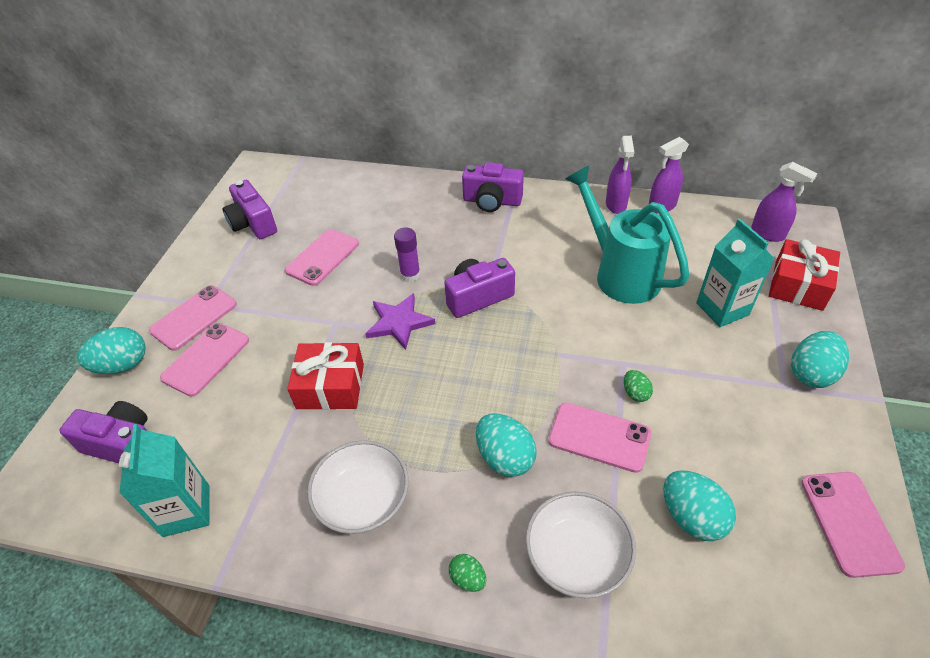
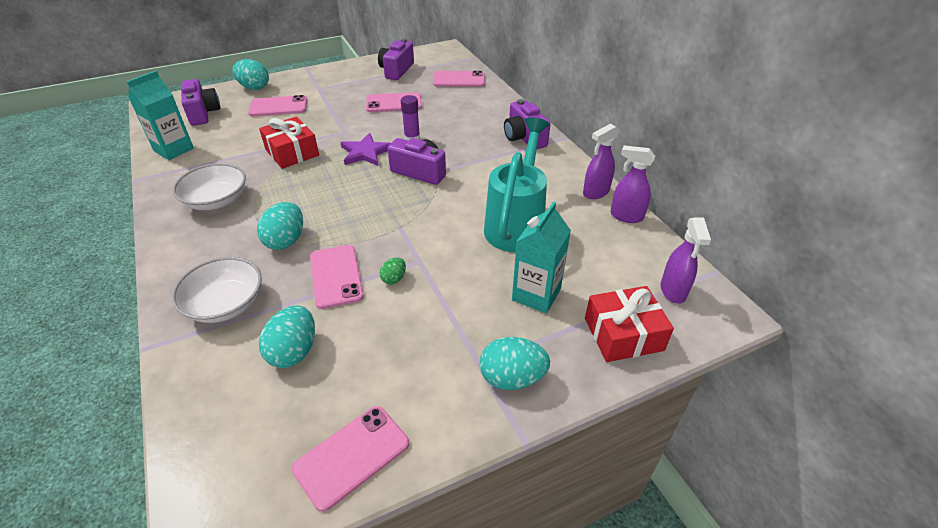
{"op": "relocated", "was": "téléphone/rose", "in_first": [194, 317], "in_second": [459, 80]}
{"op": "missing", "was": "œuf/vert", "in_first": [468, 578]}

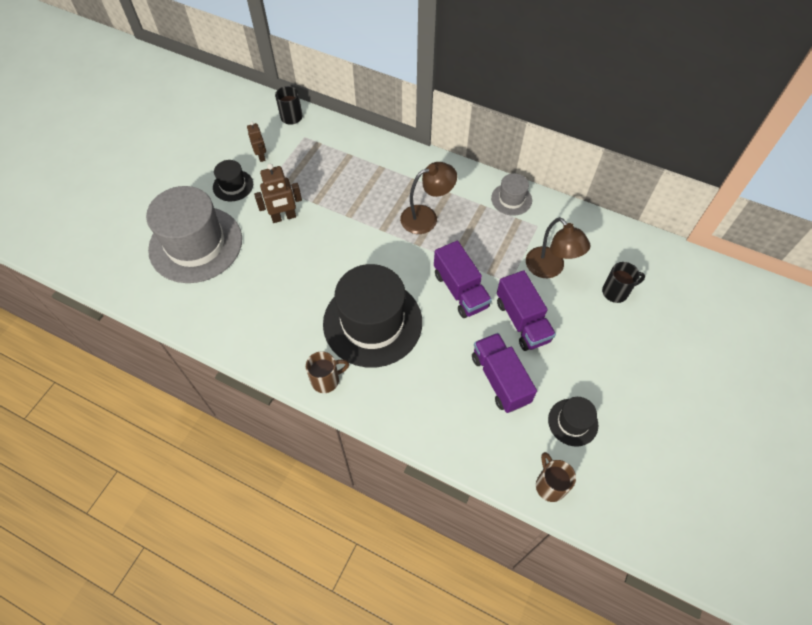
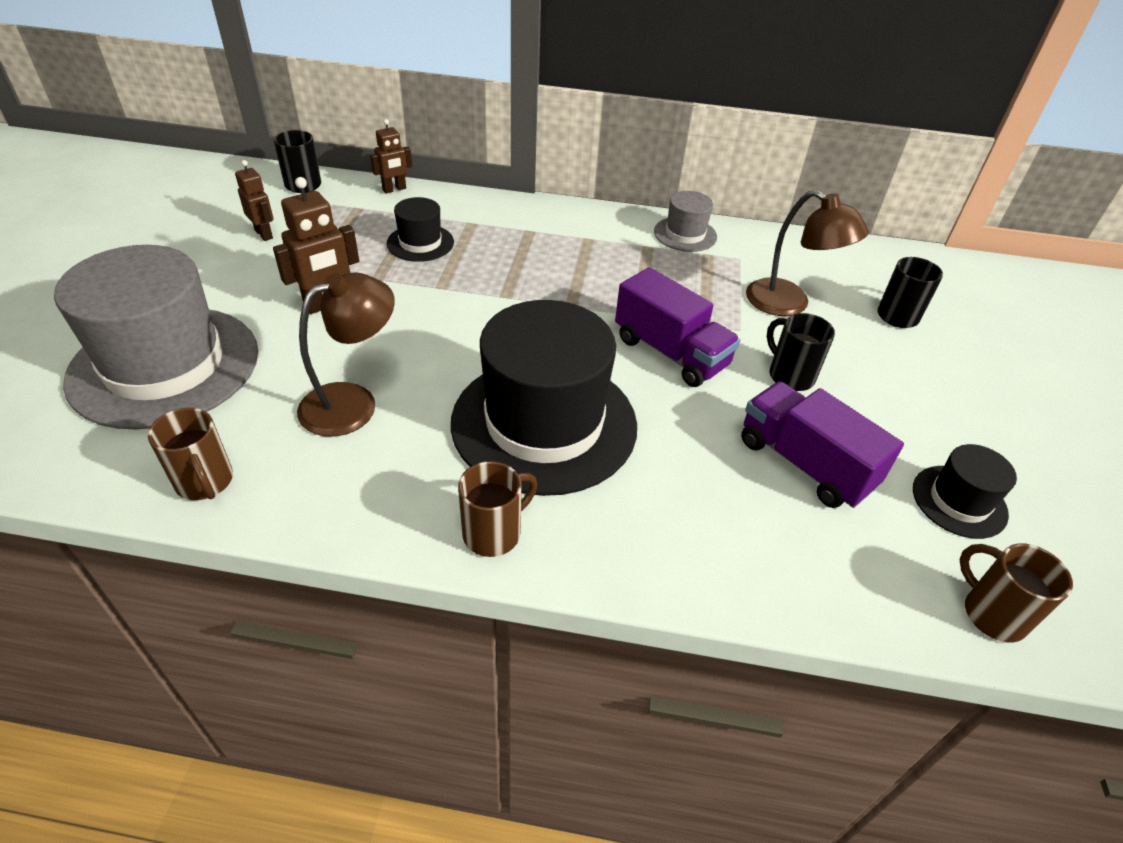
{"op": "relocated", "was": "chapeau/noir", "in_first": [233, 185], "in_second": [420, 243]}
{"op": "relocated", "was": "lampe/marron", "in_first": [426, 217], "in_second": [353, 402]}
{"op": "exchanged", "was": "camion/violet", "now": "tasse/noir", "in_first": [522, 321], "in_second": [789, 375]}
{"op": "appeared", "now": "tasse/marron", "in_second": [205, 482]}
{"op": "appeared", "now": "robot/marron", "in_second": [394, 189]}

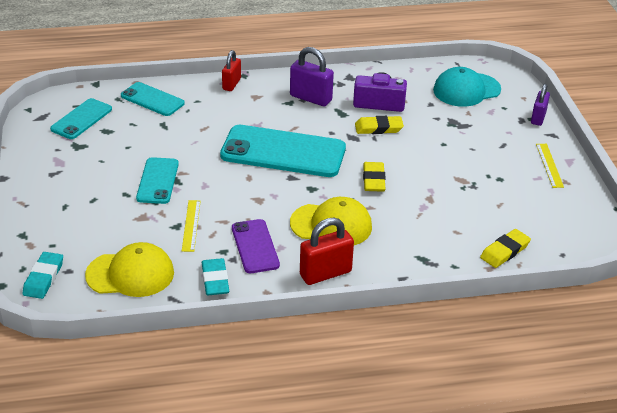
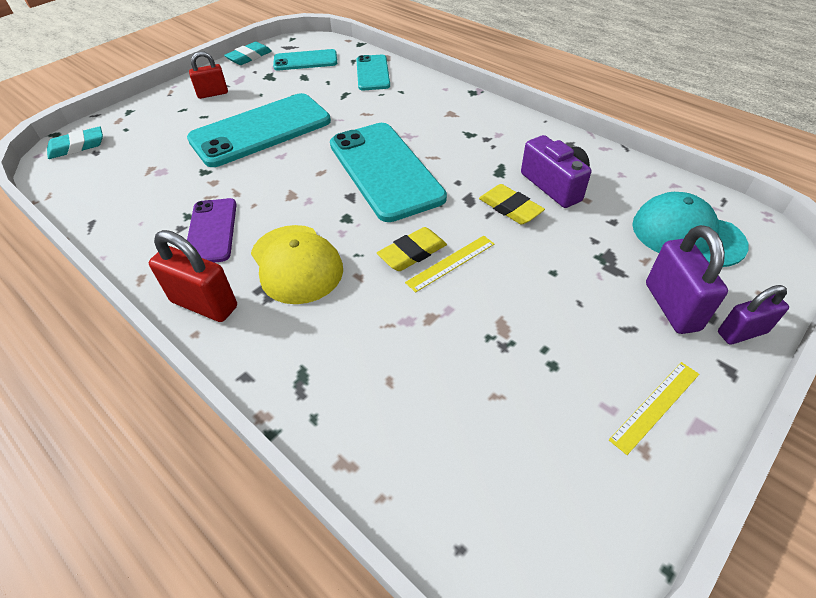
{"op": "missing", "was": "casquette/jaune", "in_first": [130, 274]}
{"op": "size", "was": "téléphone/turquoise", "in_first": [158, 181], "in_second": [261, 130], "ratio": 1.8}
{"op": "relocated", "was": "règle/jaune", "in_first": [191, 225], "in_second": [451, 263]}
{"op": "relocated", "was": "gomme/turquoise", "in_first": [215, 280], "in_second": [249, 57]}
{"op": "relocated", "was": "cadenas/rouge", "in_first": [231, 84], "in_second": [213, 94]}
{"op": "spun", "was": "téléphone/violet", "in_first": [255, 246], "in_second": [211, 231], "clockwise": -45}
{"op": "relocated", "was": "cadenas/violet", "in_first": [310, 98], "in_second": [671, 306]}
{"op": "missing", "was": "gomme/jaune", "in_first": [504, 251]}

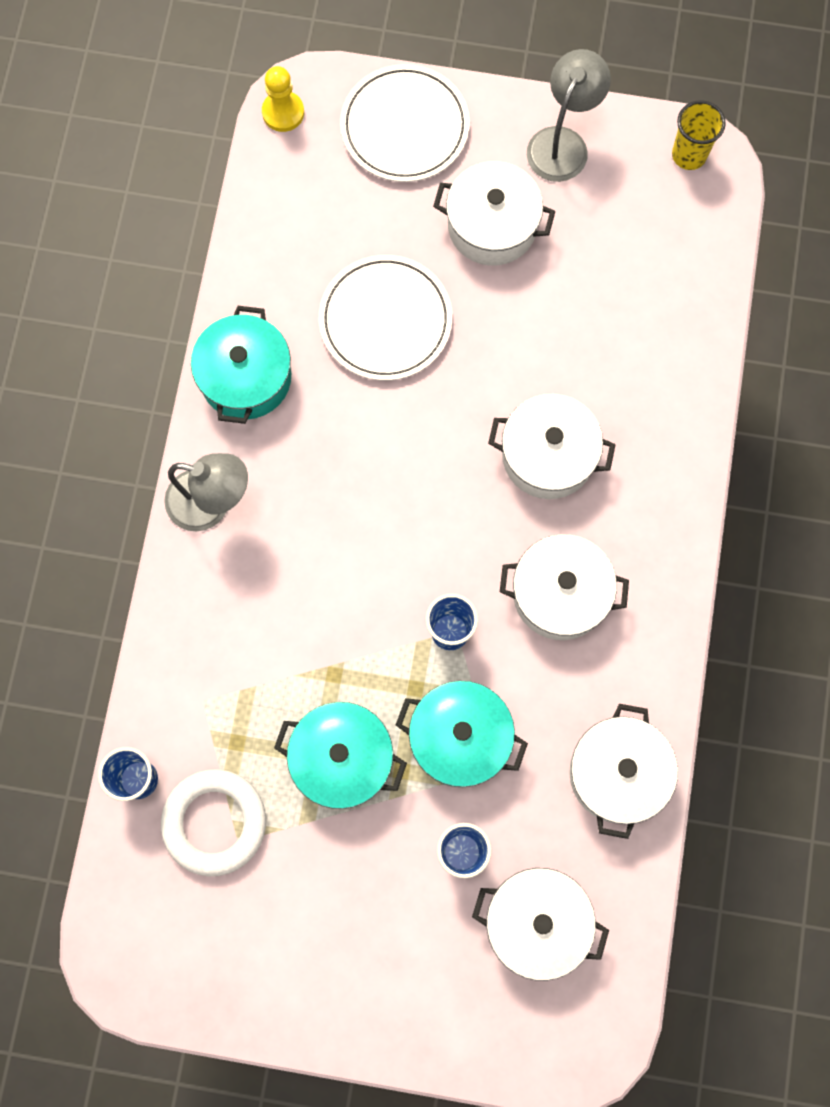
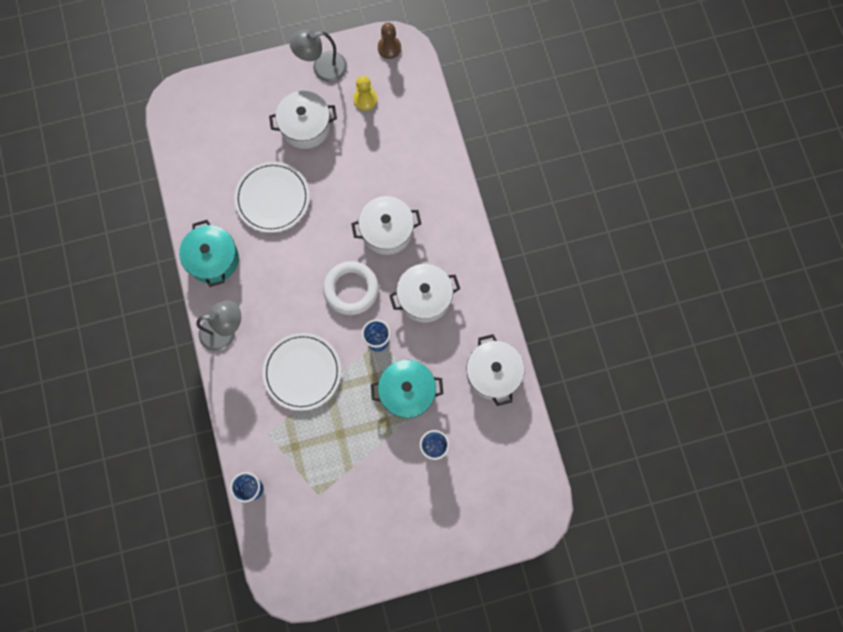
{"op": "relocated", "was": "anneau/blanc", "in_first": [214, 823], "in_second": [351, 289]}
{"op": "relocated", "was": "pion/jaune", "in_first": [283, 112], "in_second": [365, 99]}
{"op": "missing", "was": "marmite/turquoise", "in_first": [342, 759]}
{"op": "relocated", "was": "assiette/blanc", "in_first": [404, 127], "in_second": [302, 372]}
{"op": "missing", "was": "marmite/blanc", "in_first": [536, 922]}
{"op": "spun", "was": "lampe/gris", "in_first": [562, 143], "in_second": [322, 68], "clockwise": -105}
{"op": "exchanged", "was": "gobelet/jaune", "now": "pion/marron", "in_first": [689, 155], "in_second": [389, 48]}

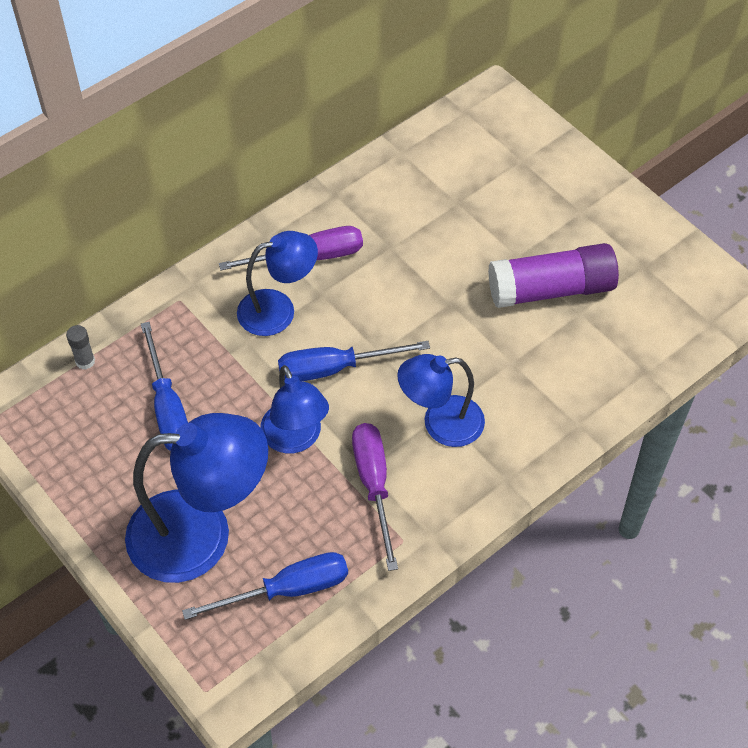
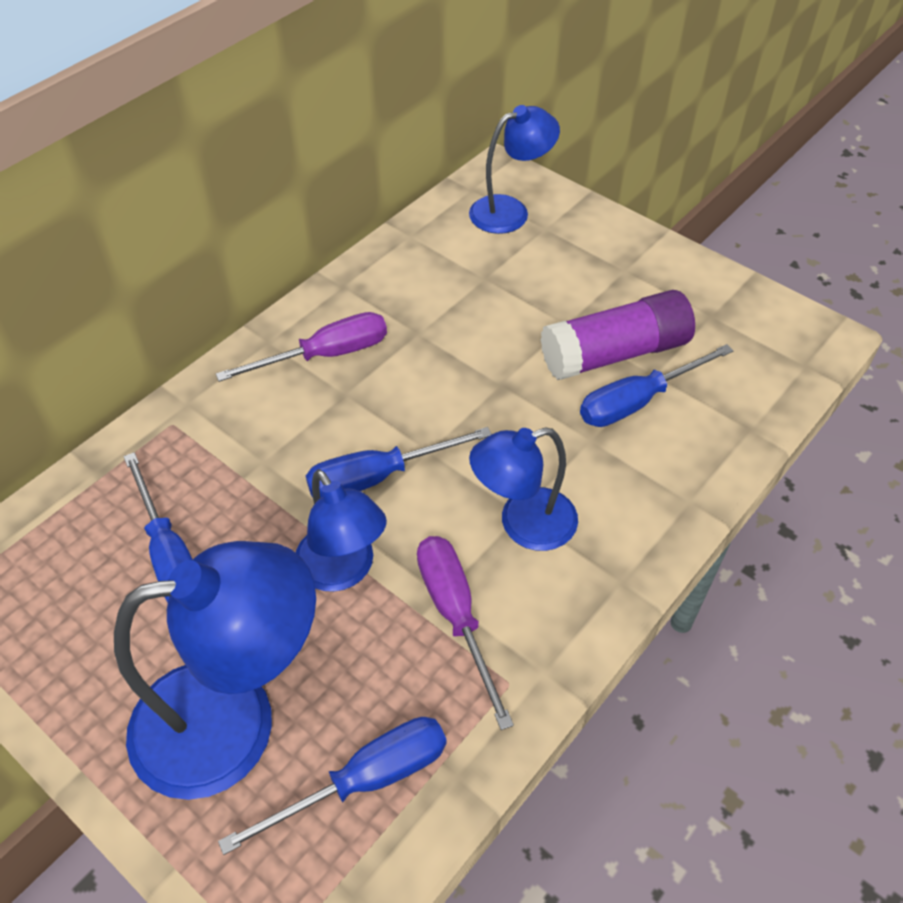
{"op": "missing", "was": "bâton de colle/gris", "in_first": [85, 361]}
{"op": "relocated", "was": "lampe/bleu", "in_first": [278, 309], "in_second": [510, 211]}
{"op": "appeared", "now": "tournevis/bleu", "in_second": [637, 401]}

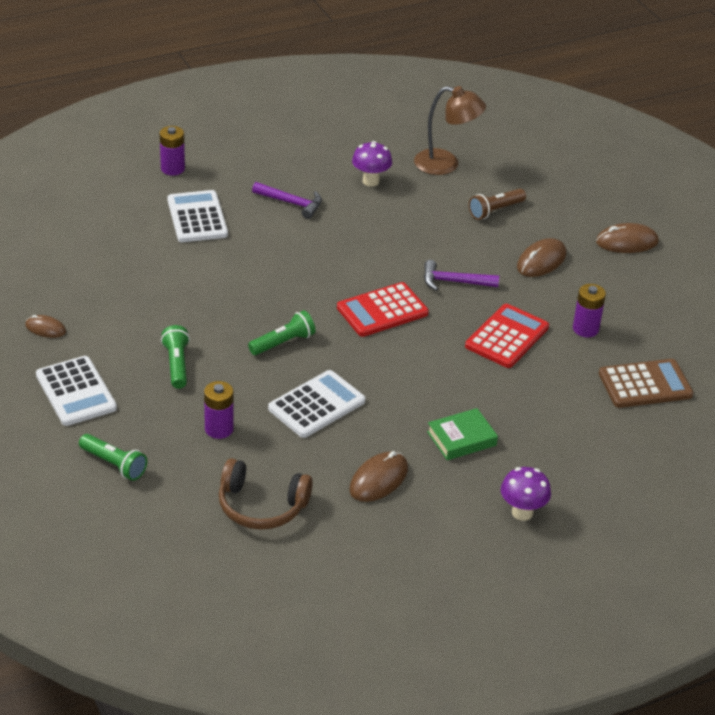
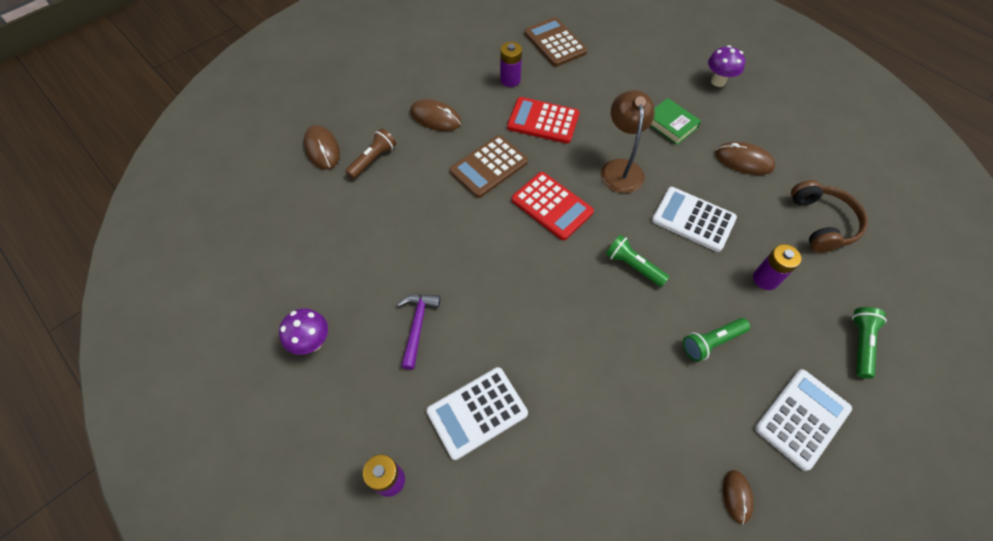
{"op": "relocated", "was": "champignon/violet", "in_first": [370, 181], "in_second": [312, 342]}
{"op": "relocated", "was": "lampe/marron", "in_first": [446, 164], "in_second": [621, 168]}
{"op": "exchanged", "was": "marteau/violet", "now": "calculatrice/marron", "in_first": [454, 282], "in_second": [489, 166]}
{"op": "spun", "was": "lampe de poche/marron", "in_first": [495, 210], "in_second": [373, 160], "clockwise": -90}
{"op": "relocated", "was": "souris/marron", "in_first": [627, 242], "in_second": [322, 149]}

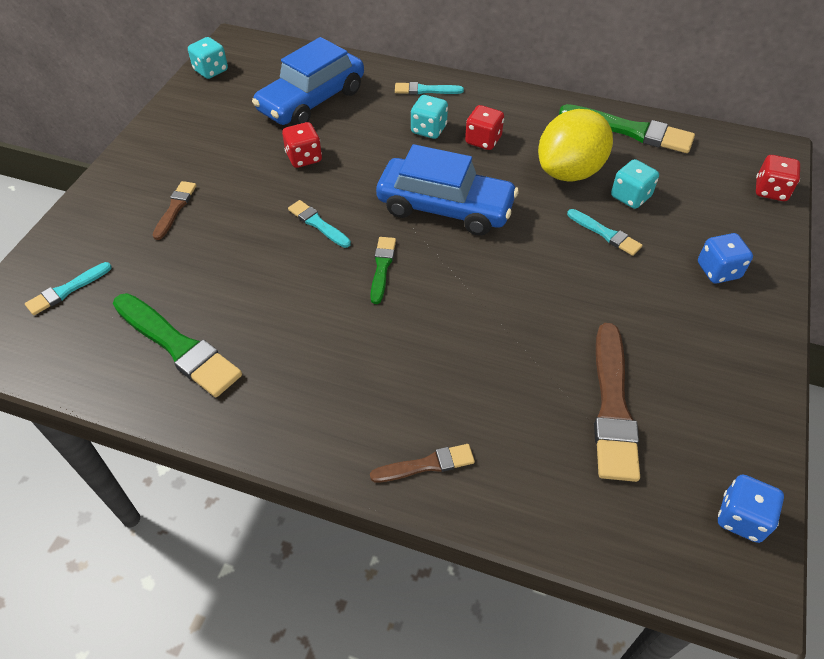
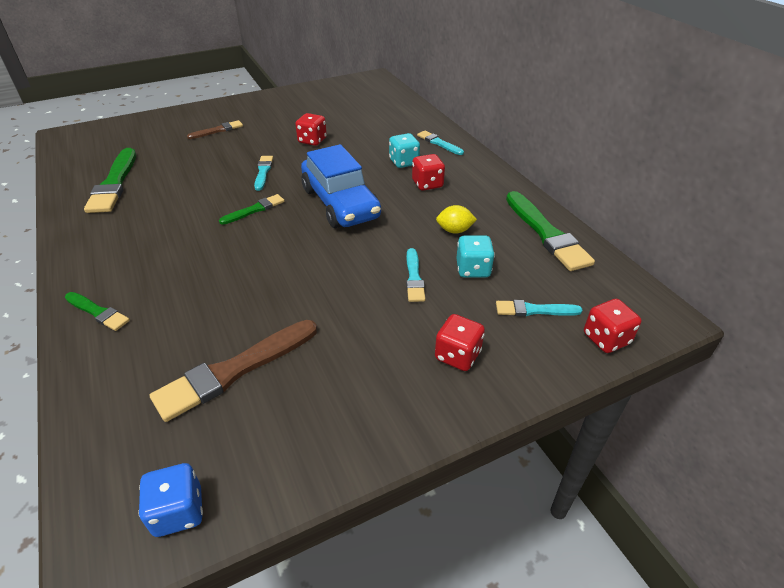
{"op": "relocated", "was": "pinceau/turquoise", "in_first": [67, 290], "in_second": [534, 310]}
{"op": "missing", "was": "dé/turquoise", "in_first": [211, 71]}
{"op": "missing", "was": "voiture/bleu", "in_first": [312, 101]}
{"op": "colour", "was": "pinceau/marron", "now": "pinceau/vert", "in_first": [426, 465], "in_second": [98, 312]}
{"op": "size", "was": "citron/jaune", "in_first": [569, 171], "in_second": [454, 230], "ratio": 0.45}
{"op": "colour", "was": "dé/bleu", "now": "dé/rouge", "in_first": [718, 271], "in_second": [457, 355]}

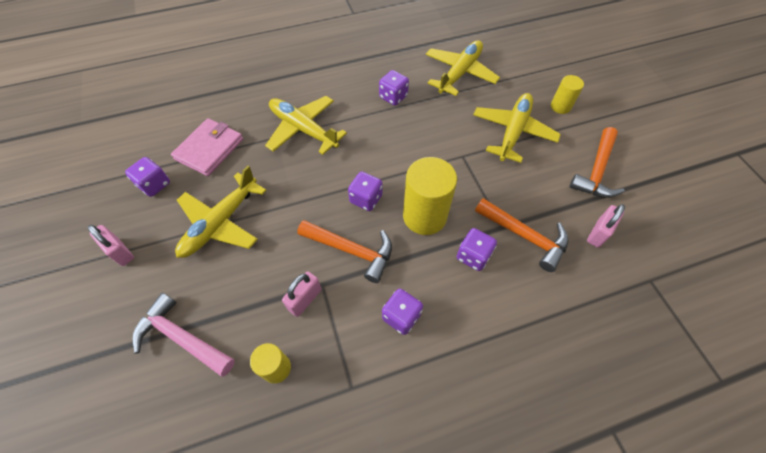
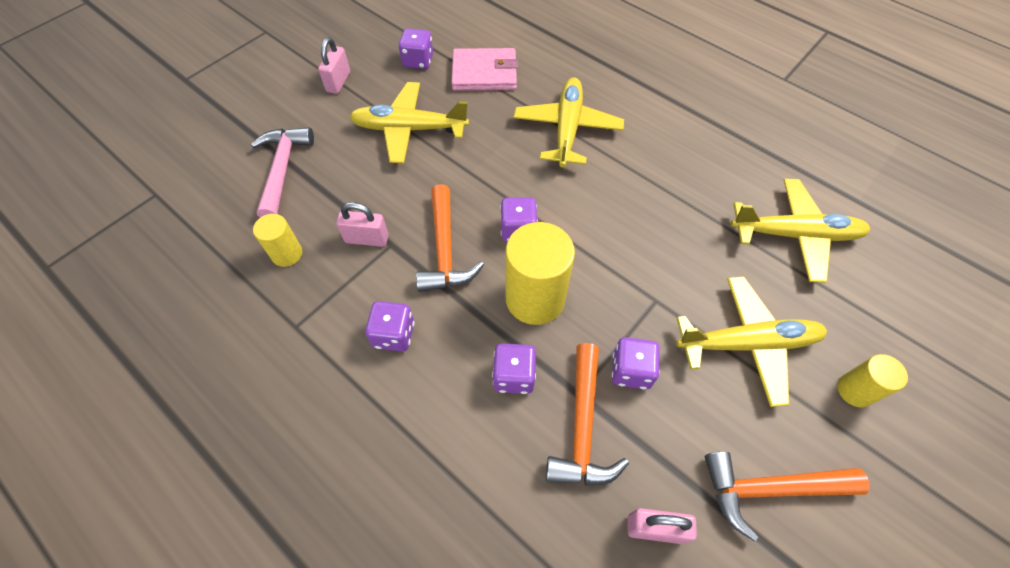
{"op": "relocated", "was": "dé/violet", "in_first": [393, 97], "in_second": [631, 371]}

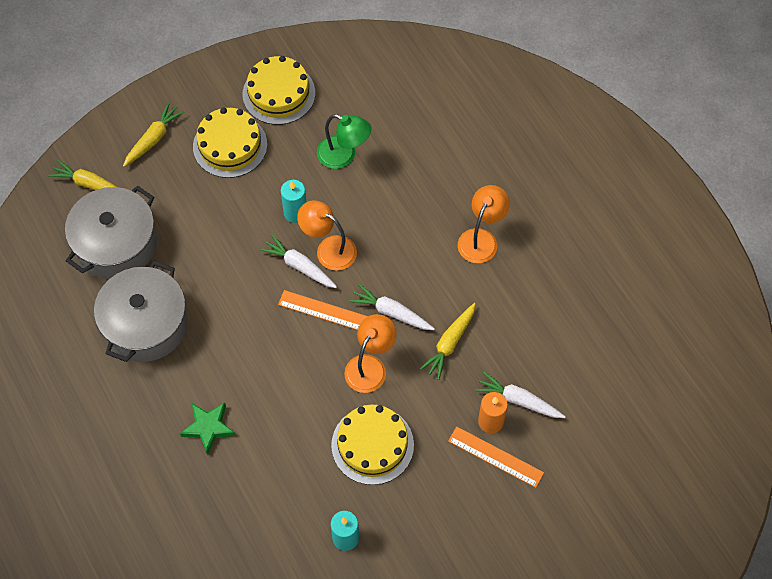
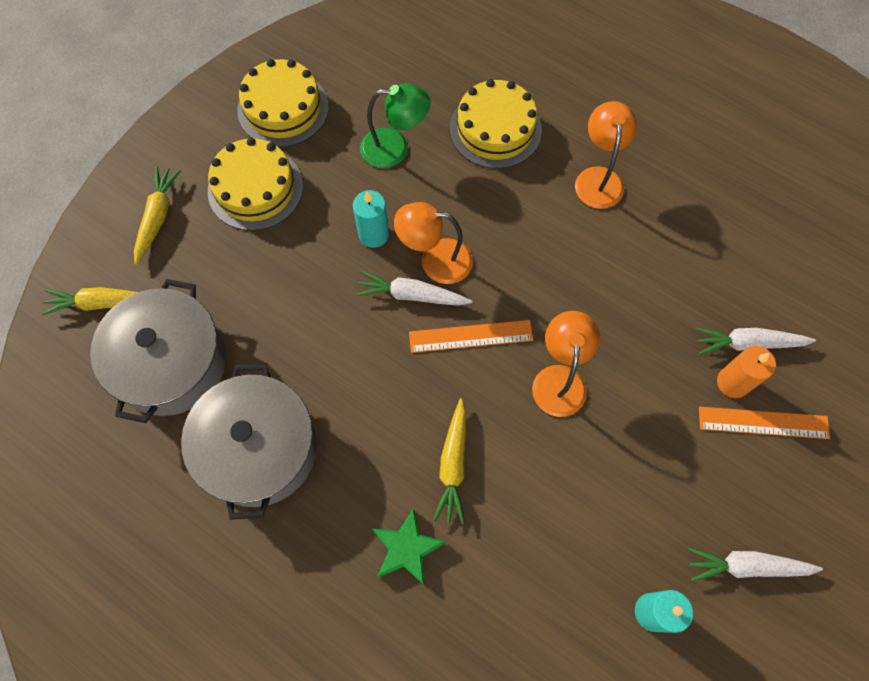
{"op": "relocated", "was": "gâteau/jaune", "in_first": [372, 445], "in_second": [495, 129]}
{"op": "relocated", "was": "carotte/blanc", "in_first": [392, 312], "in_second": [747, 566]}
{"op": "relocated", "was": "carotte/jaune", "in_first": [450, 343], "in_second": [453, 464]}

